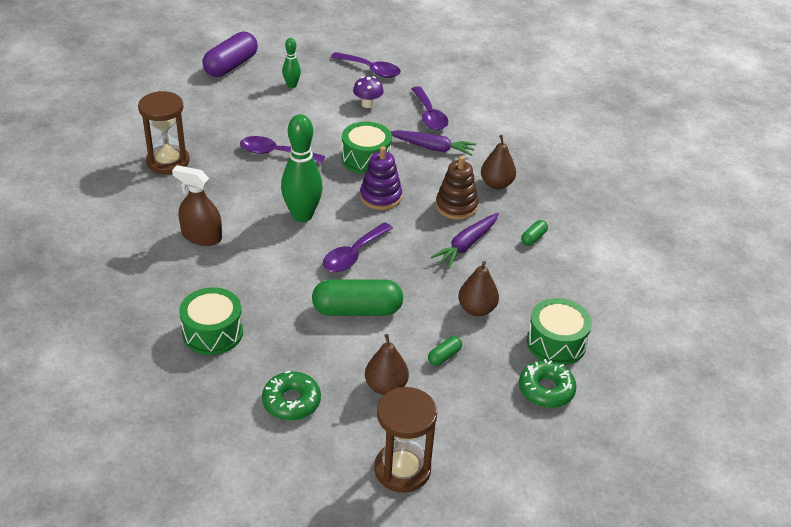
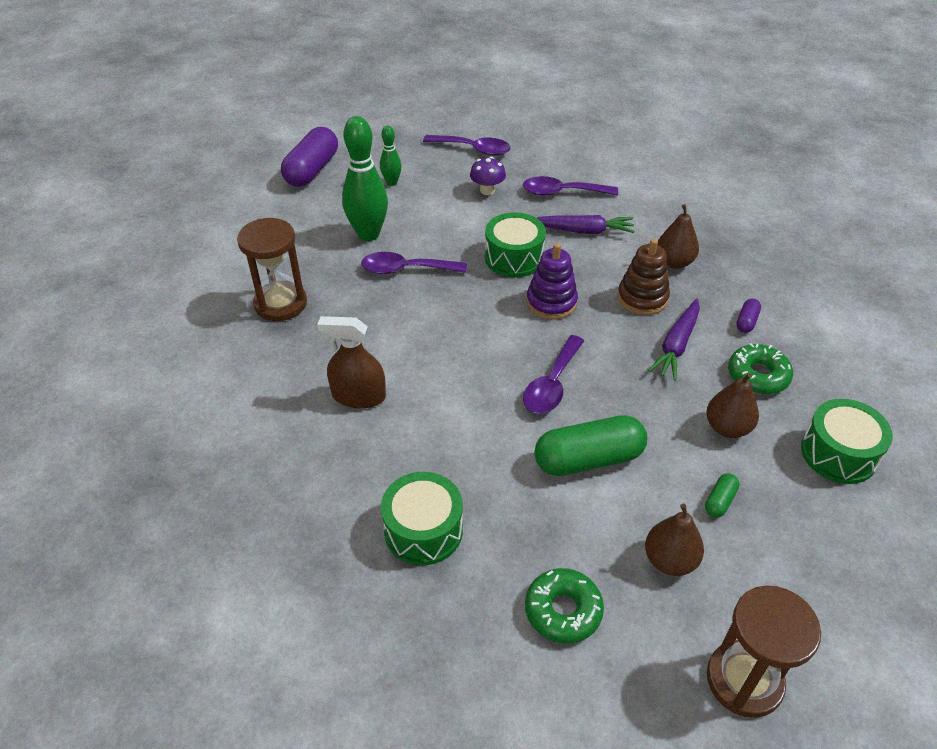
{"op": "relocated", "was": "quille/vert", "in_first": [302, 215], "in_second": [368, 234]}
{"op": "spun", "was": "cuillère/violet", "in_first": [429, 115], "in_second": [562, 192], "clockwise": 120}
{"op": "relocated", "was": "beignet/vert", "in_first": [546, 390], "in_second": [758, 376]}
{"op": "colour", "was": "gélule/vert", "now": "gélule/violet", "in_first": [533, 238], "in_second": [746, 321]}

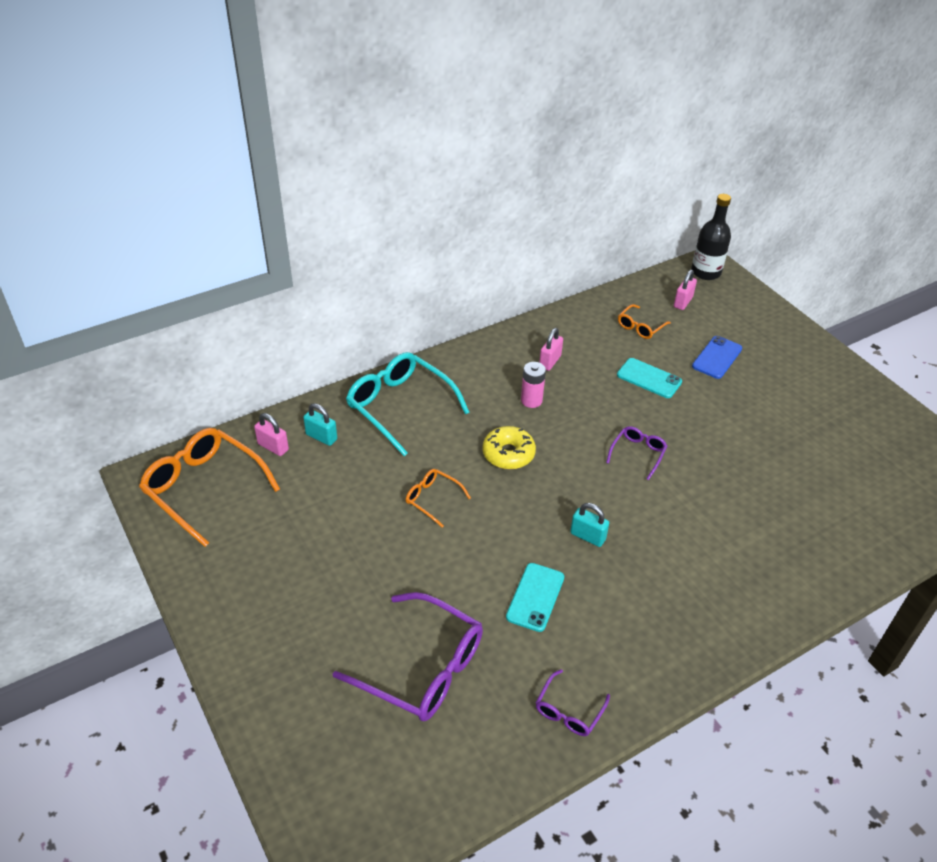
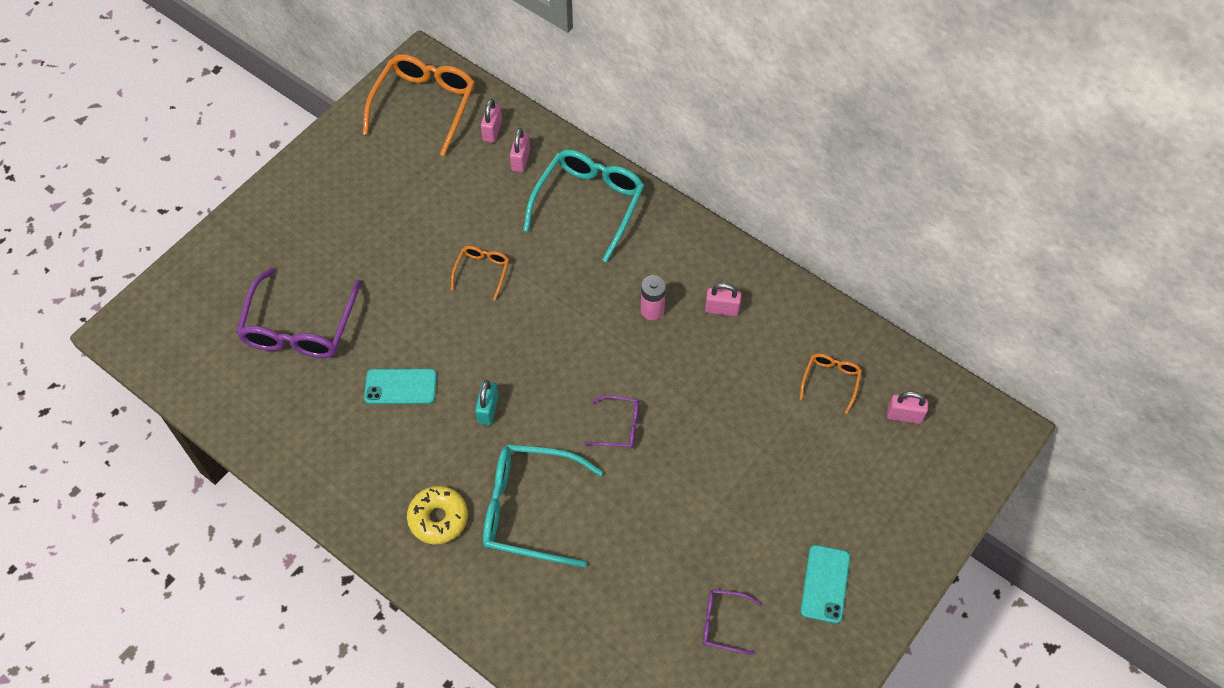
{"op": "colour", "was": "cadenas/turquoise", "now": "cadenas/rose", "in_first": [321, 437], "in_second": [520, 160]}
{"op": "relocated", "was": "beignet/jaune", "in_first": [508, 454], "in_second": [438, 518]}
{"op": "relocated", "was": "lunettes/violet", "in_first": [569, 710], "in_second": [723, 623]}
{"op": "relocated", "was": "téléphone/turquoise", "in_first": [649, 378], "in_second": [825, 584]}
{"op": "spun", "was": "lunettes/orange", "in_first": [640, 327], "in_second": [830, 381], "clockwise": 90}
{"op": "missing", "was": "bouteille/noir", "in_first": [706, 272]}
{"op": "missing", "was": "téléphone/bleu", "in_first": [717, 357]}
{"op": "appeared", "now": "lunettes/turquoise", "in_second": [530, 509]}

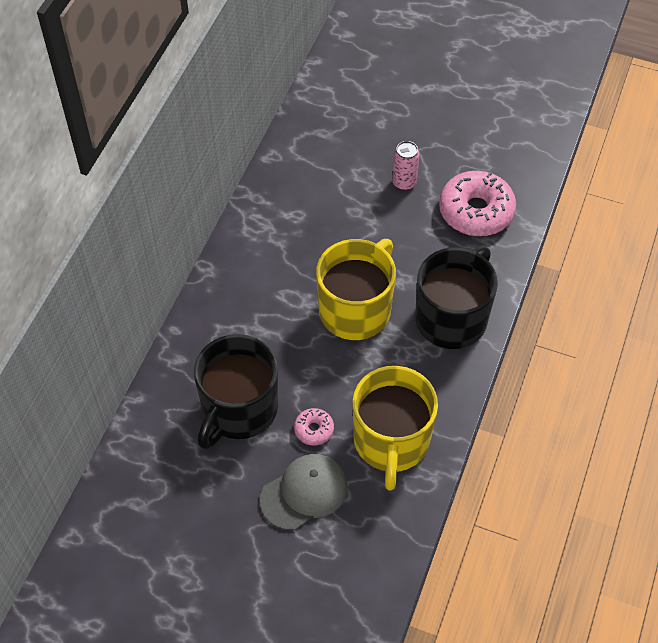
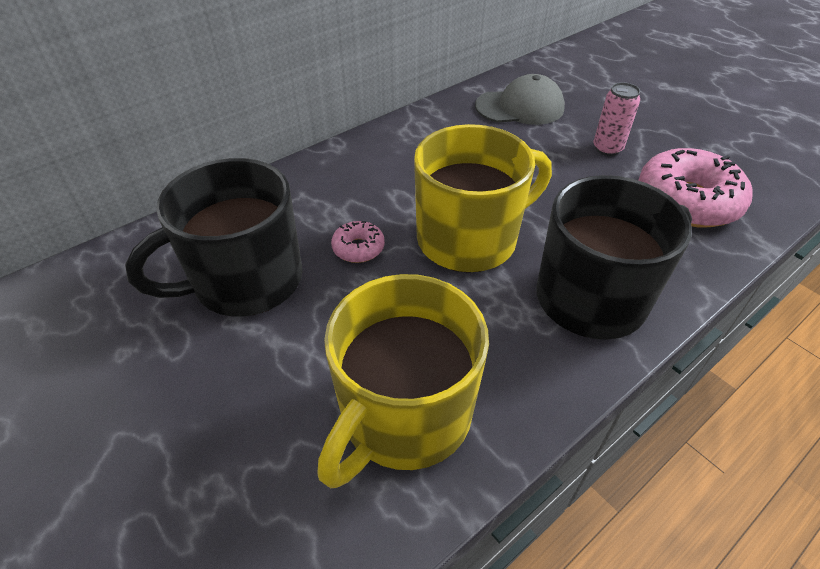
{"op": "relocated", "was": "casquette/gris", "in_first": [304, 493], "in_second": [520, 107]}
{"op": "relocated", "was": "beignet/rose", "in_first": [314, 429], "in_second": [358, 248]}

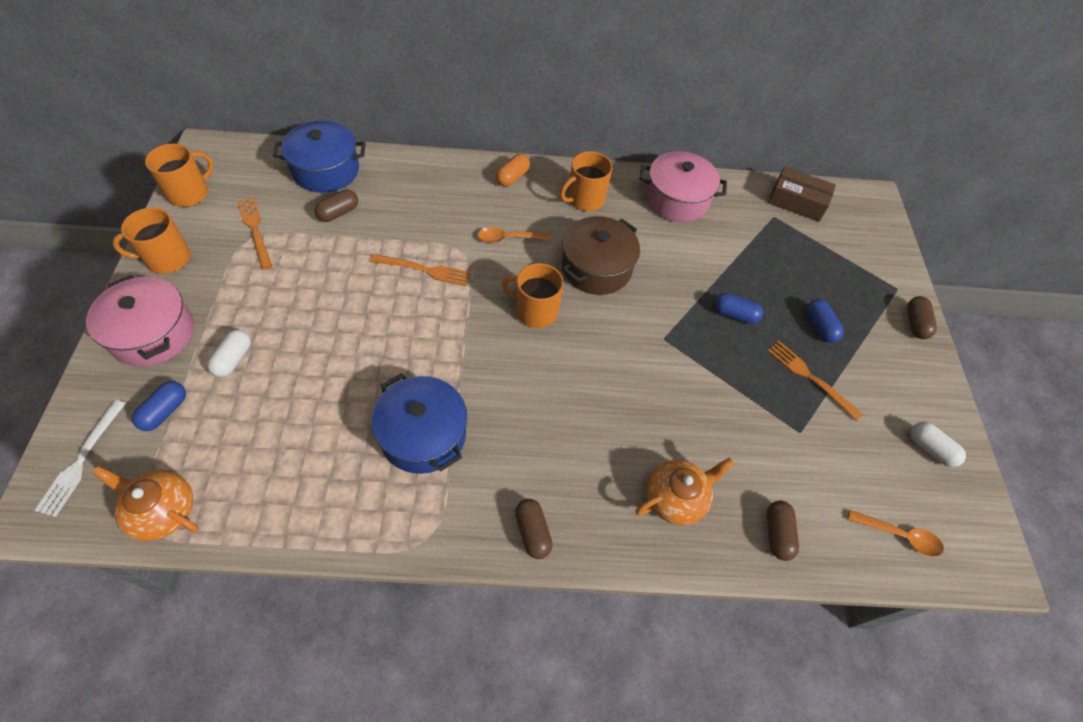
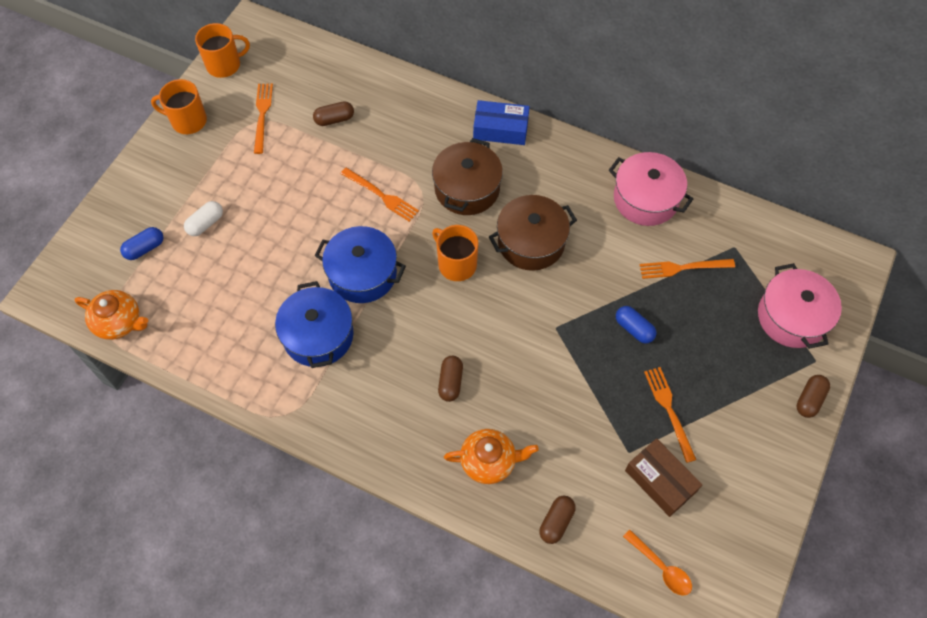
{"op": "missing", "was": "fourchette/blanc", "in_first": [81, 460]}
{"op": "relocated", "was": "marmite/rose", "in_first": [153, 334], "in_second": [792, 317]}
{"op": "spun", "was": "théière/orange", "in_first": [162, 511], "in_second": [119, 322], "clockwise": 150}
{"op": "relocated", "was": "marmite/bleu", "in_first": [325, 170], "in_second": [362, 274]}
{"op": "exchanged", "was": "cuillère/orange", "now": "marmite/marron", "in_first": [508, 238], "in_second": [467, 189]}
{"op": "exchanged", "was": "gélule/orange", "now": "boîte/bleu", "in_first": [512, 177], "in_second": [500, 129]}
{"op": "relocated", "was": "gélule/marron", "in_first": [532, 532], "in_second": [450, 382]}
{"op": "missing", "was": "tasse/orange", "in_first": [585, 199]}
{"op": "relocated", "was": "boîte/marron", "in_first": [797, 202], "in_second": [660, 481]}
{"op": "missing", "was": "gélule/bleu", "in_first": [819, 326]}
{"op": "missing", "was": "gélule/blanc", "in_first": [930, 449]}
{"op": "appeared", "now": "fourchette/orange", "in_second": [683, 268]}

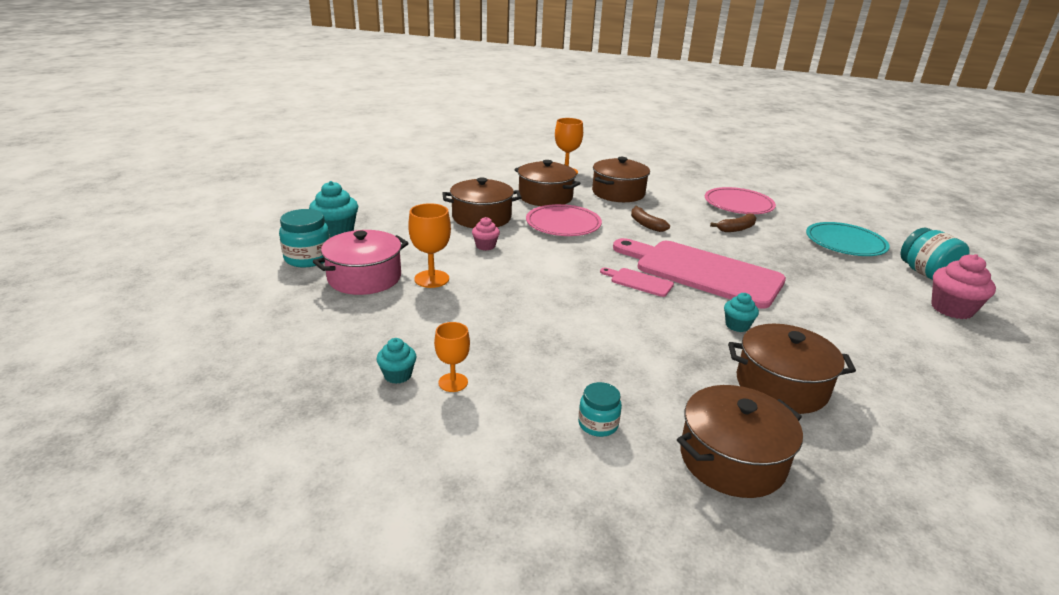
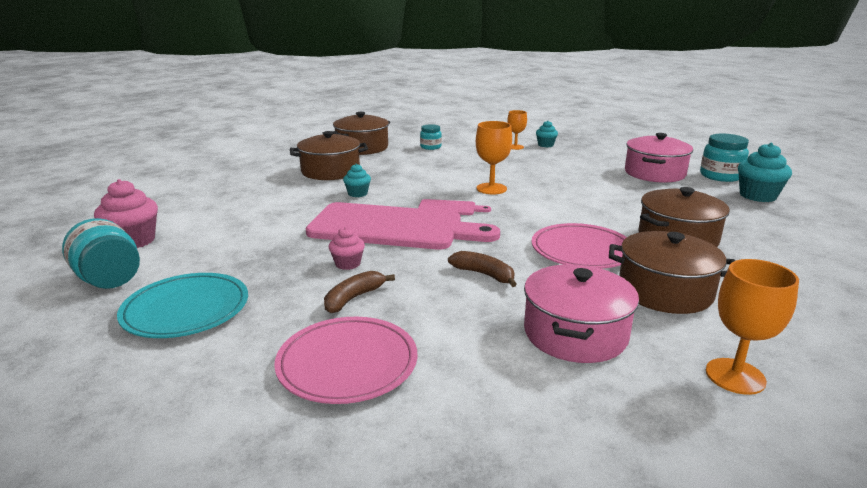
{"op": "relocated", "was": "verre à pied/orange", "in_first": [431, 279], "in_second": [491, 189]}
{"op": "relocated", "was": "muffin/rose", "in_first": [485, 246], "in_second": [348, 264]}
{"op": "colour", "was": "marmite/marron", "now": "marmite/rose", "in_first": [618, 193], "in_second": [575, 334]}

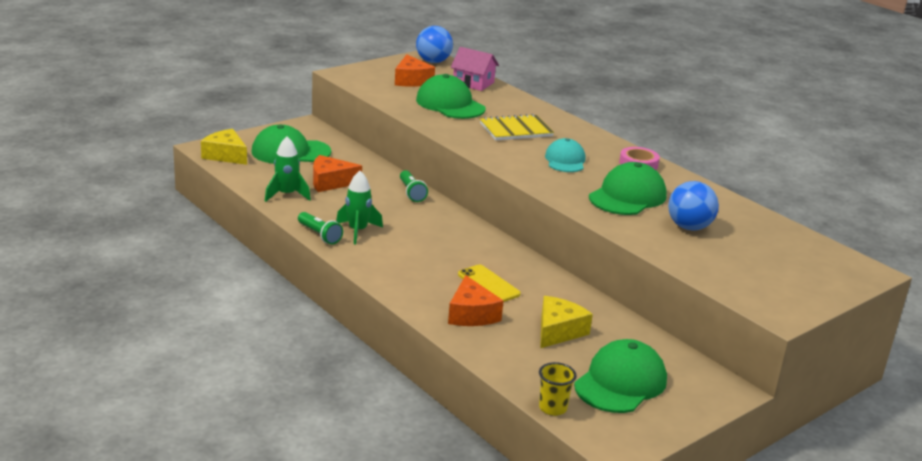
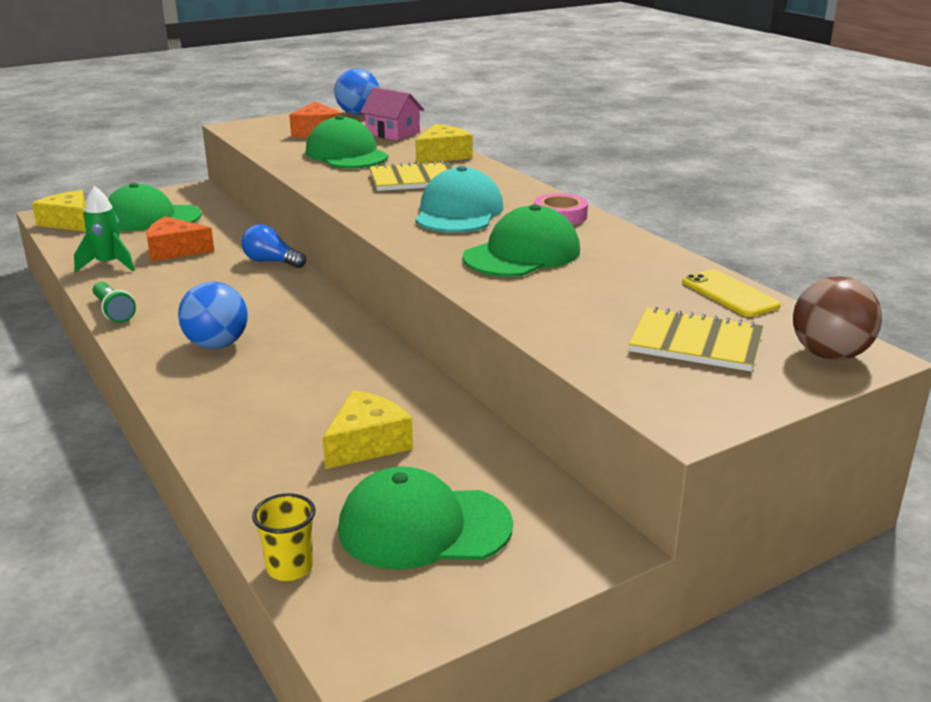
{"op": "missing", "was": "fusée/vert", "in_first": [357, 231]}
{"op": "exchanged", "was": "lampe de poche/vert", "now": "ampoule/bleu", "in_first": [411, 193], "in_second": [271, 262]}
{"op": "missing", "was": "fromage/orange", "in_first": [471, 314]}
{"op": "relocated", "was": "téléphone/jaune", "in_first": [488, 284], "in_second": [729, 294]}
{"op": "size", "was": "casquette/turquoise", "in_first": [565, 160], "in_second": [459, 212], "ratio": 1.52}
{"op": "spun", "was": "casquette/vert", "in_first": [620, 382], "in_second": [424, 527], "clockwise": -135}
{"op": "relocated", "was": "balle/bleu", "in_first": [689, 227], "in_second": [217, 345]}
{"op": "appeared", "now": "fromage/jaune", "in_second": [443, 155]}
{"op": "appeared", "now": "carnet/jaune", "in_second": [696, 343]}
{"op": "appeared", "now": "balle/marron", "in_second": [829, 355]}

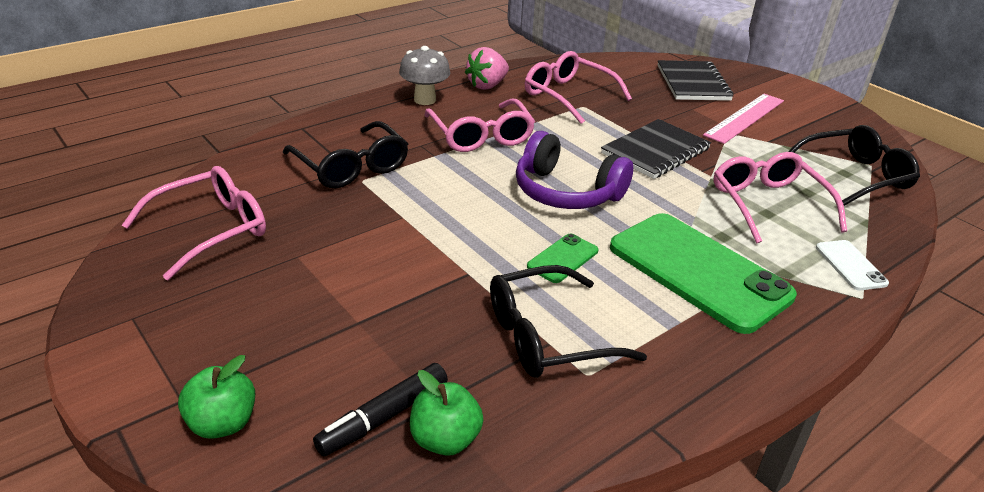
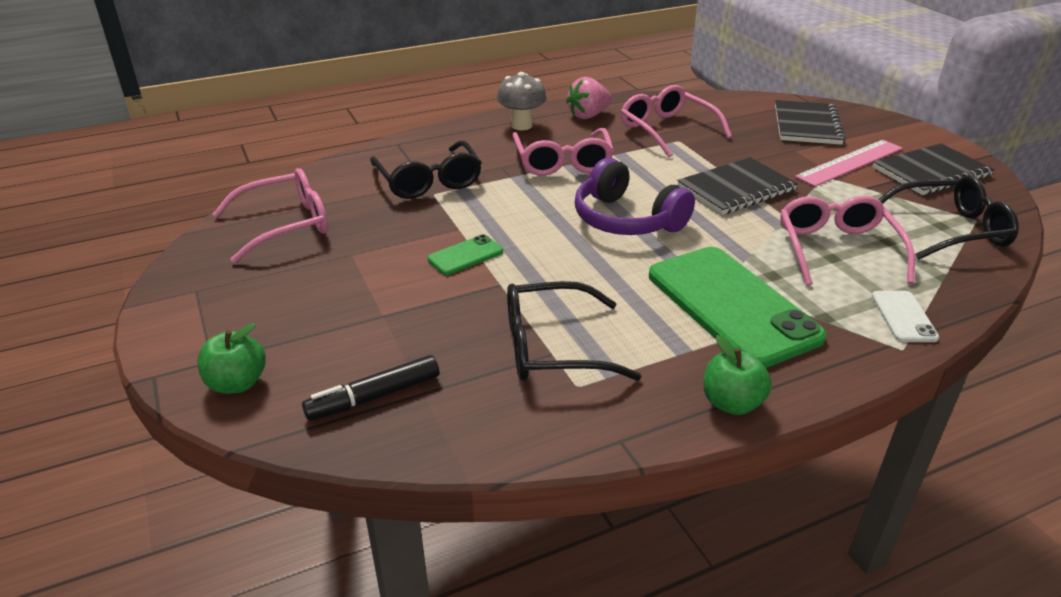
{"op": "relocated", "was": "pomme/vert", "in_first": [445, 439], "in_second": [731, 403]}
{"op": "relocated", "was": "téléphone/vert", "in_first": [562, 258], "in_second": [465, 255]}
{"op": "appeared", "now": "carnet/noir", "in_second": [931, 172]}

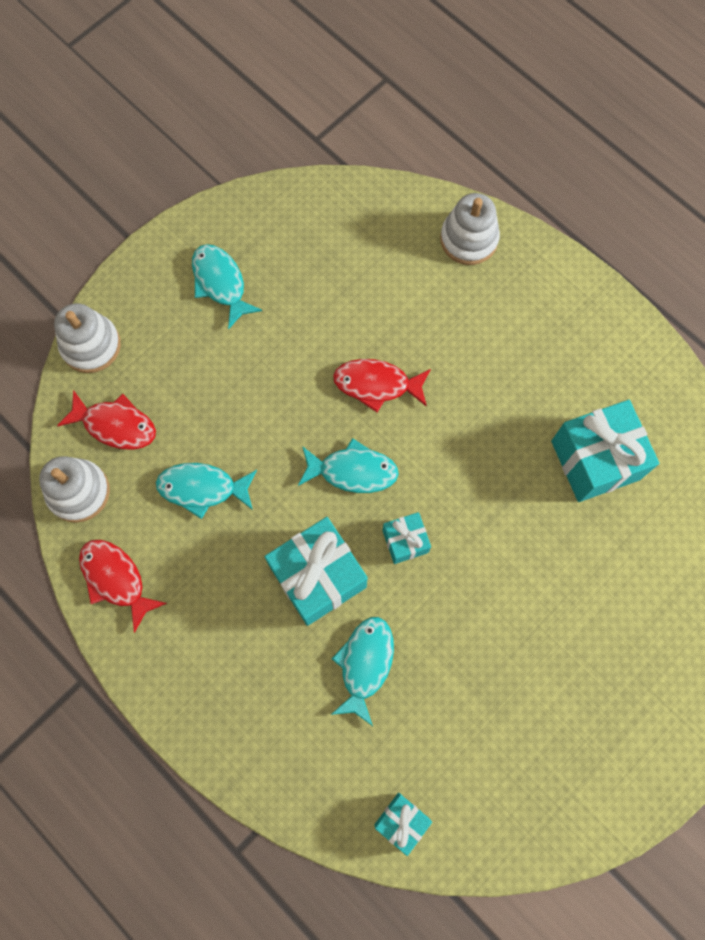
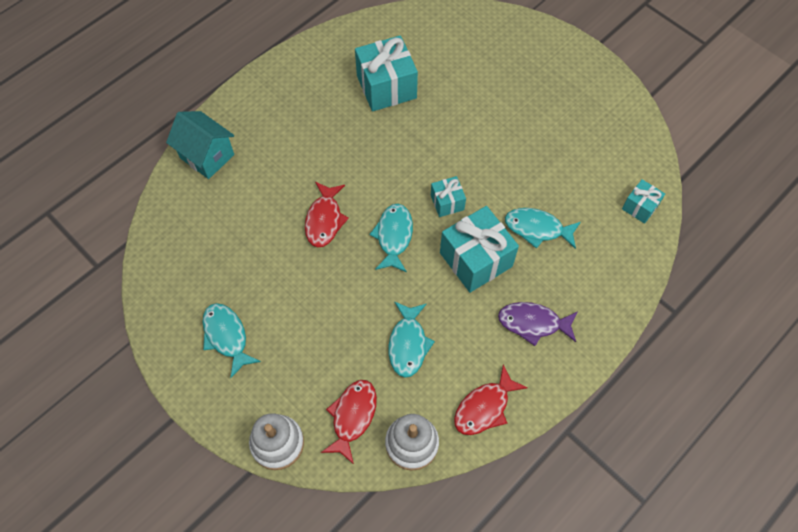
{"op": "spun", "was": "poisson/turquoise", "in_first": [221, 283], "in_second": [227, 336], "clockwise": 90}
{"op": "exchanged", "was": "jouet à empiler/blanc", "now": "maison/turquoise", "in_first": [469, 239], "in_second": [207, 156]}
{"op": "appeared", "now": "poisson/violet", "in_second": [533, 323]}

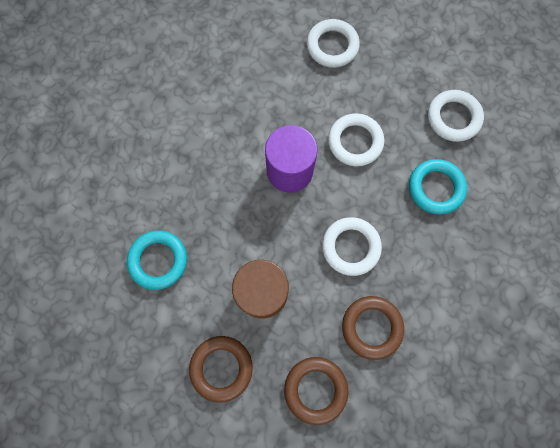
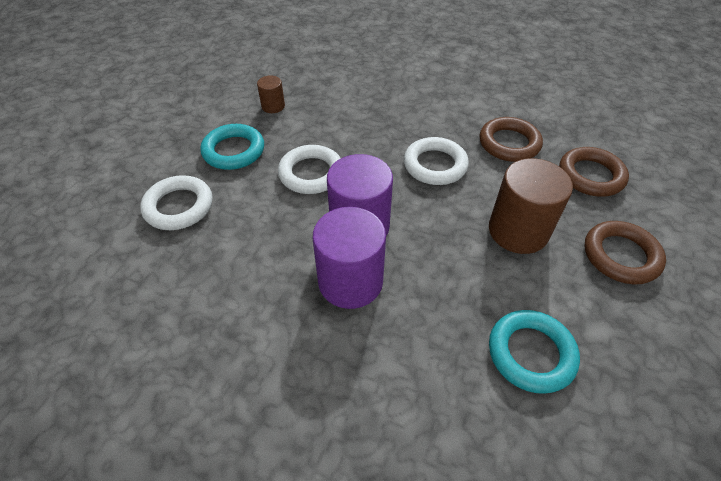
{"op": "relocated", "was": "anneau/turquoise", "in_first": [435, 188], "in_second": [234, 151]}
{"op": "exchanged", "was": "anneau/blanc", "now": "cylindre/marron", "in_first": [453, 118], "in_second": [273, 106]}
{"op": "appeared", "now": "cylindre/violet", "in_second": [350, 281]}

